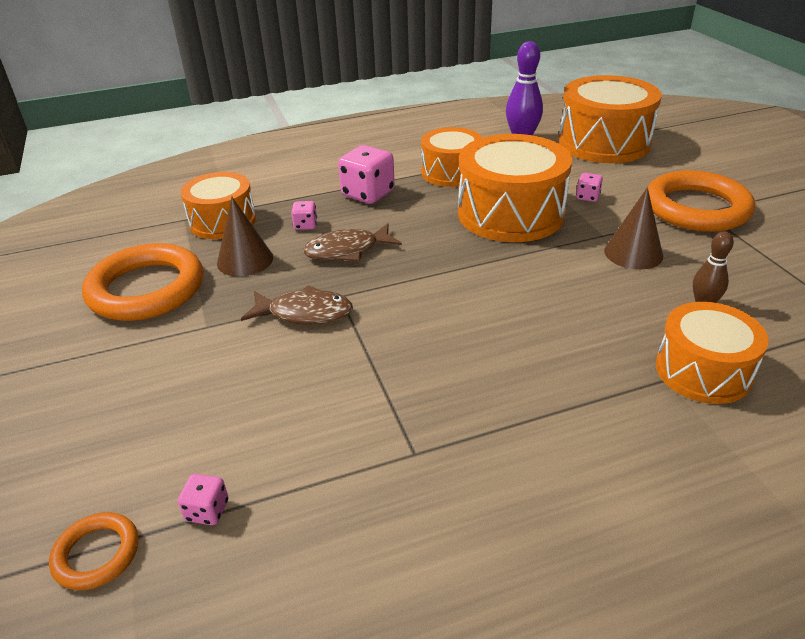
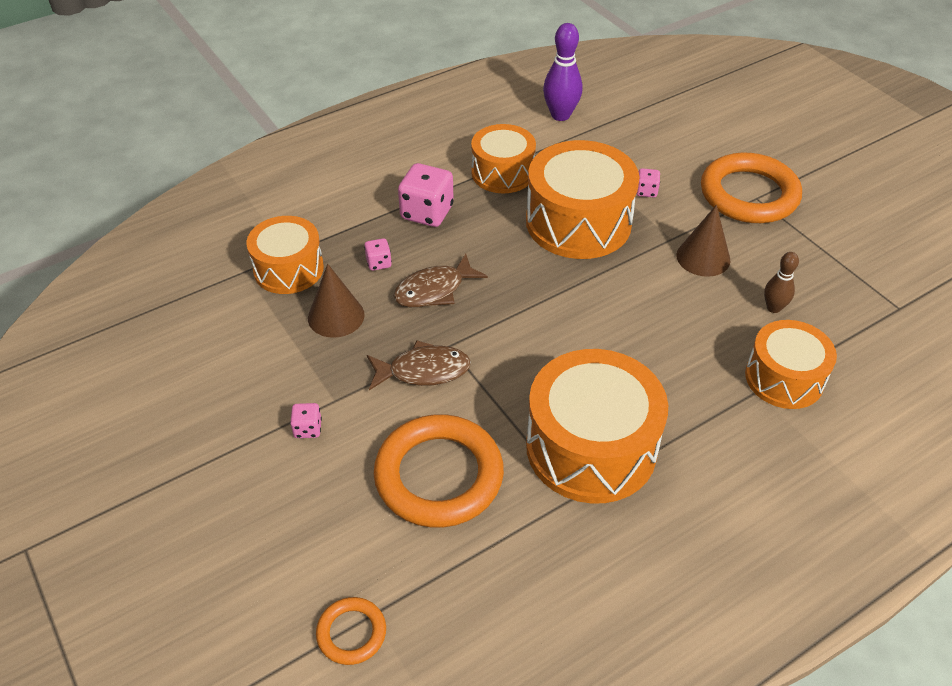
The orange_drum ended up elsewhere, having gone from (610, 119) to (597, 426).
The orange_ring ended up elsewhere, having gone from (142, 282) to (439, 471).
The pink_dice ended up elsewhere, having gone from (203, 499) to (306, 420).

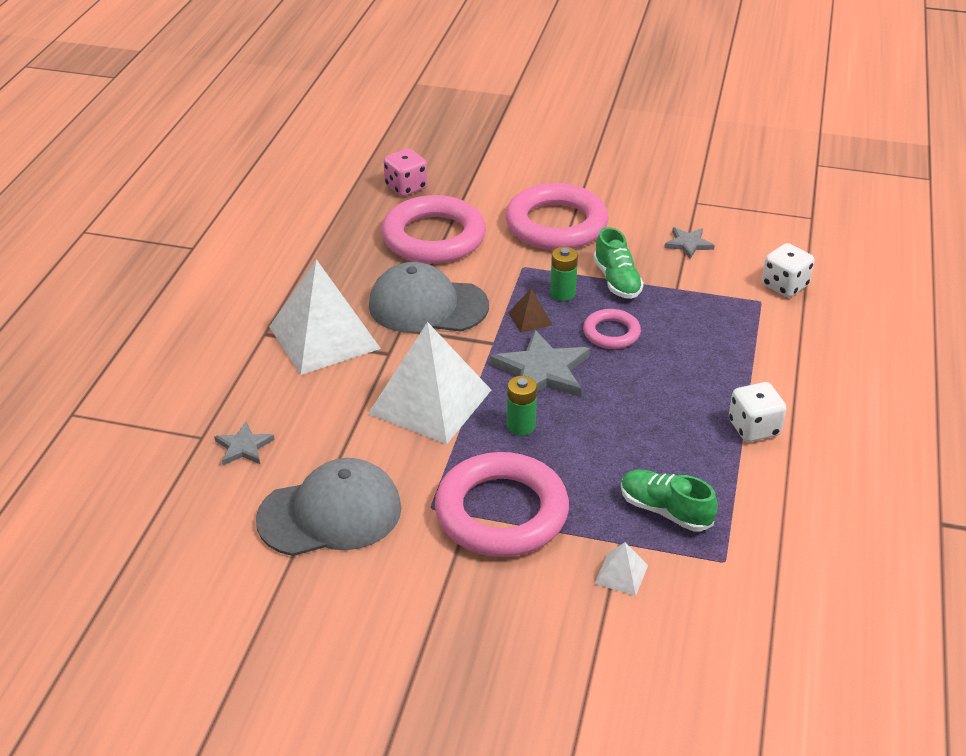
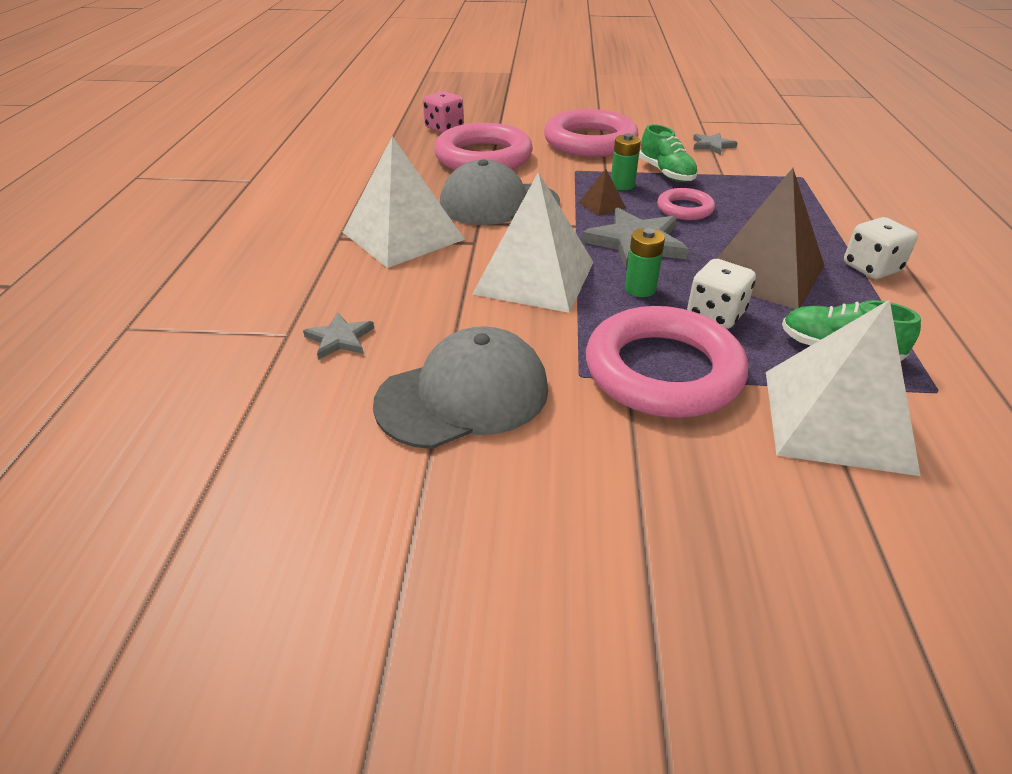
The white_dice ended up elsewhere, having gone from (788, 270) to (721, 294).
The size of the white_pyramid at (621, 569) changed by a factor of 2.44.
The second view gained the brown_pyramid at (770, 238).

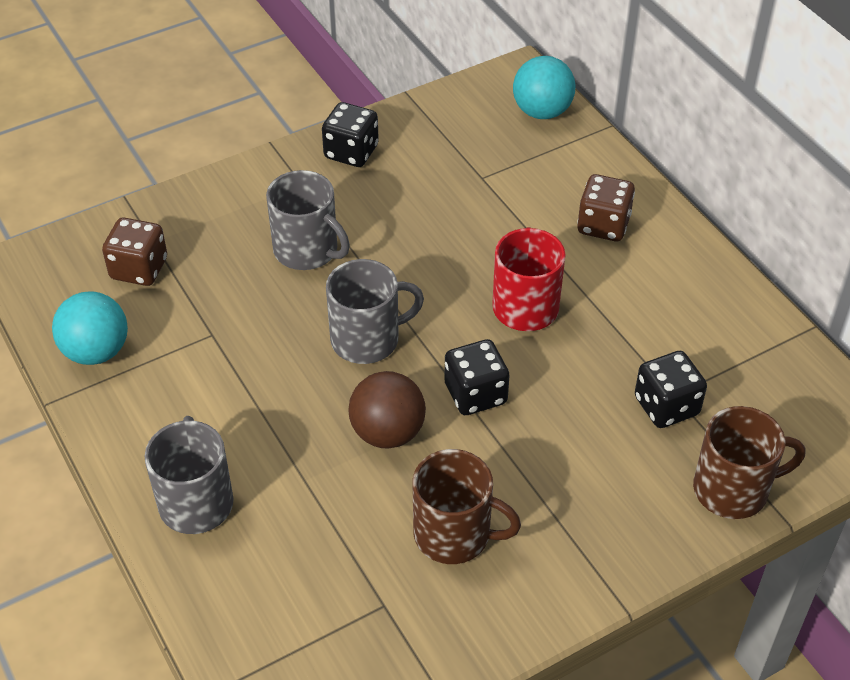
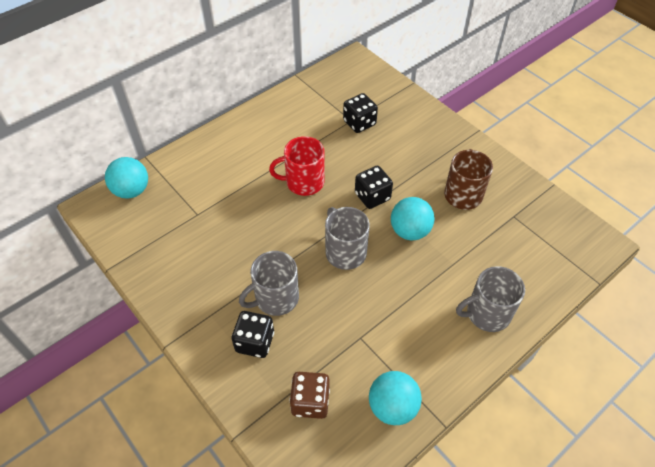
The black_dice ended up elsewhere, having gone from (350, 134) to (253, 334).
The grey_mug at (308, 220) ended up facing another way, 150 degrees counterclockwise from before.
The second view lost the brown_dice at (606, 207).
What was the brown_ball at (387, 410) turned into the turquoise_ball at (413, 218).
The second view lost the brown_mug at (749, 462).

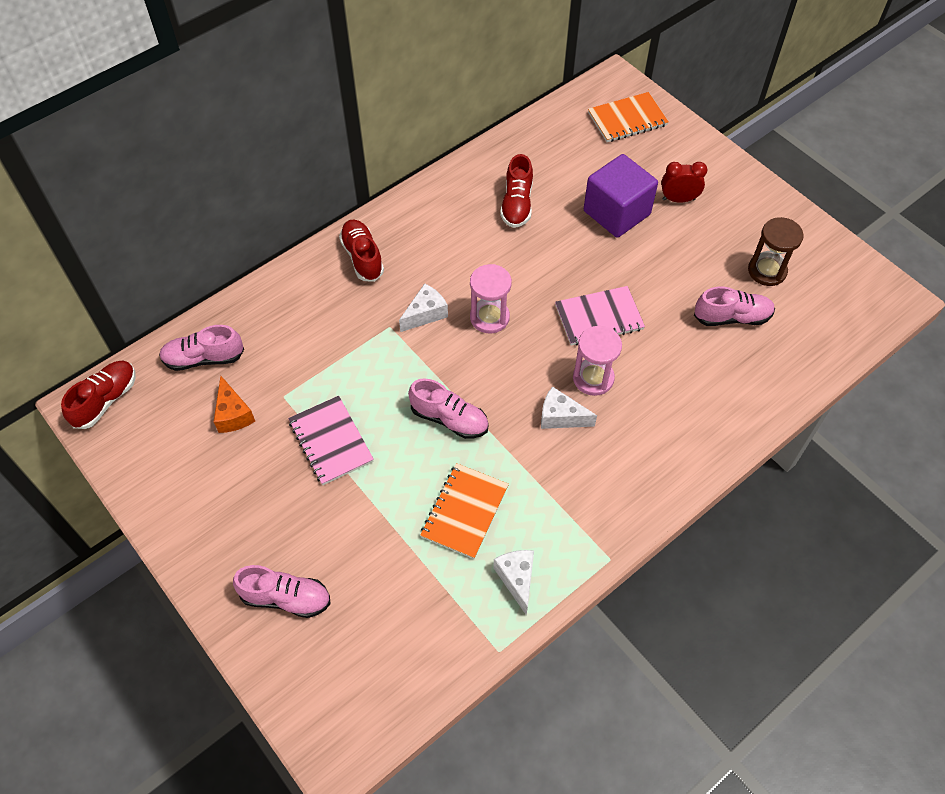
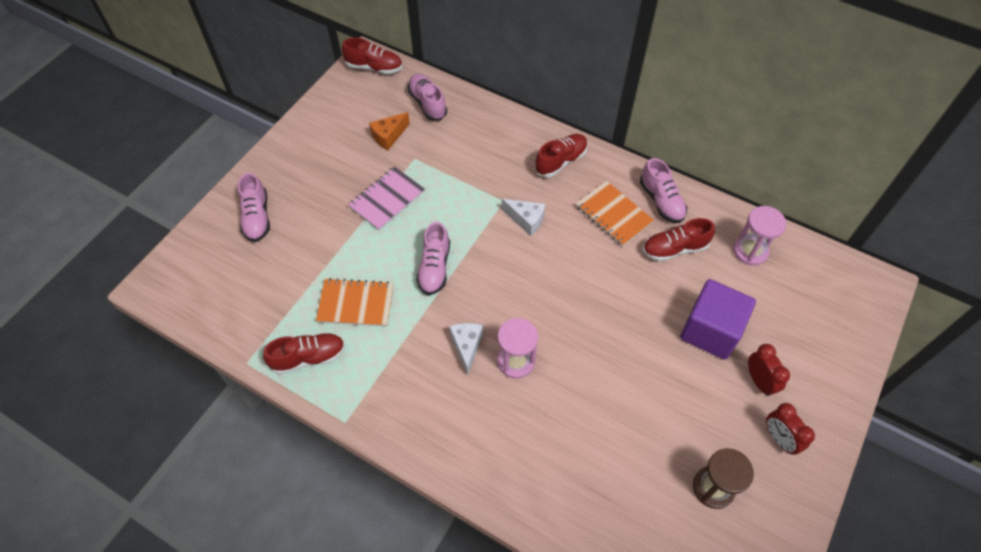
The orange_notebook ended up elsewhere, having gone from (628, 117) to (615, 214).
The pink_hourglass ended up elsewhere, having gone from (491, 299) to (759, 236).
The second view lost the pink_notebook at (600, 316).
The pink_shoe ended up elsewhere, having gone from (734, 306) to (663, 190).
Where the white_cheese stood at (513, 583), the red_shoe came to stand at (304, 354).
The second view gained the red_clock at (790, 429).

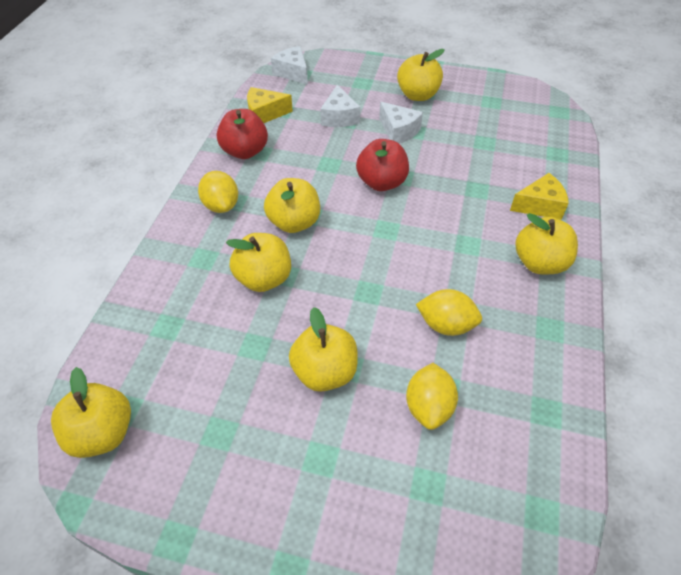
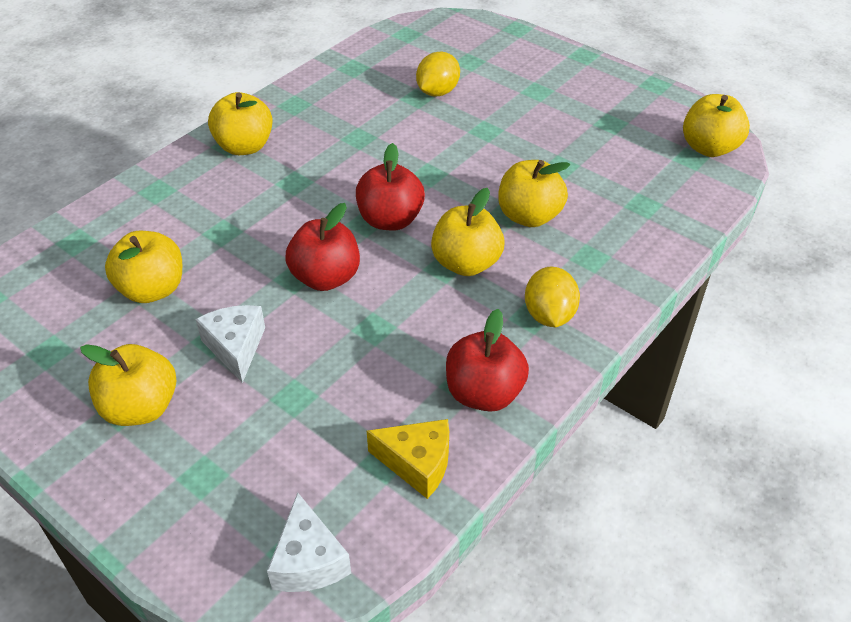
The second view lost the white_cheese at (340, 106).
The second view lost the yellow_cheese at (539, 196).
The second view lost the yellow_lemon at (449, 312).
The yellow_apple ended up elsewhere, having gone from (323, 349) to (143, 267).
The second view gained the red_apple at (390, 187).

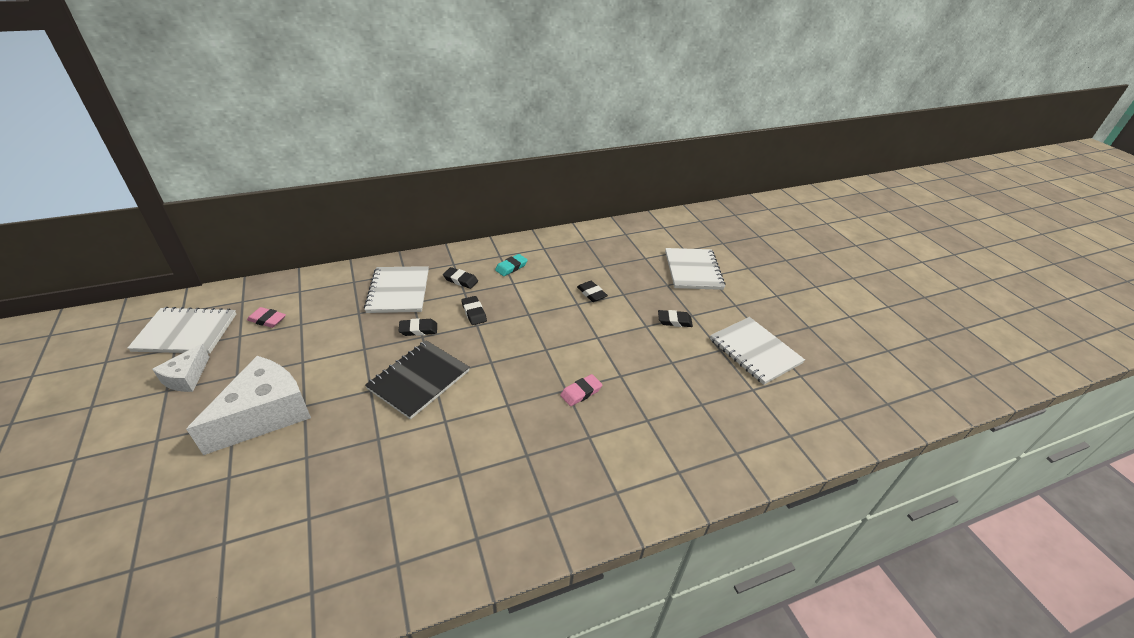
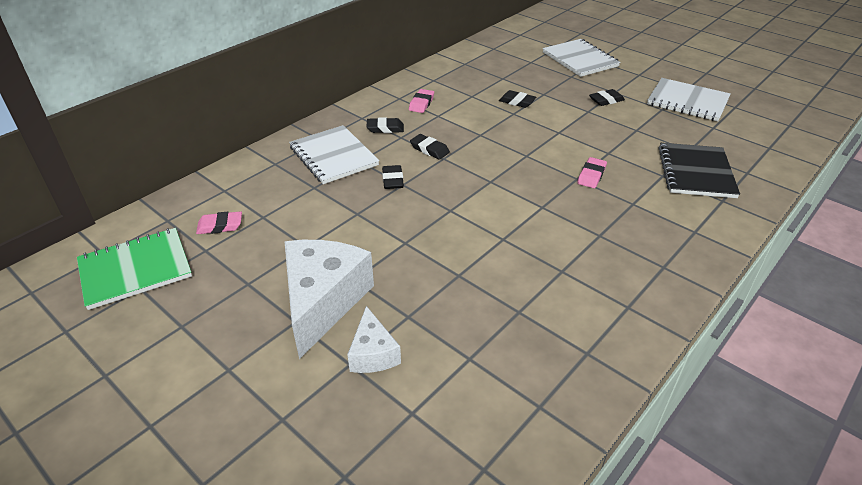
What was the turquoise_eraser at (511, 265) turned into the pink_eraser at (421, 101).
What was the white_notebook at (181, 330) turned into the green_notebook at (134, 269).
The black_eraser at (417, 327) ended up facing another way, 60 degrees counterclockwise from before.
The black_notebook ended up elsewhere, having gone from (417, 379) to (699, 170).
The white_cheese ended up elsewhere, having gone from (181, 368) to (374, 339).

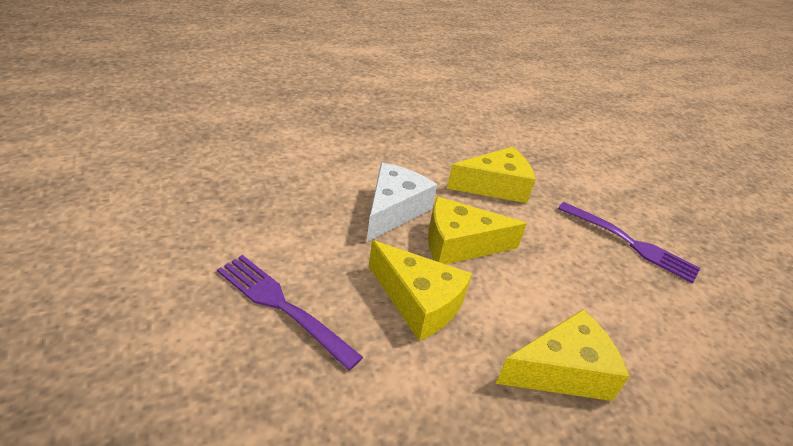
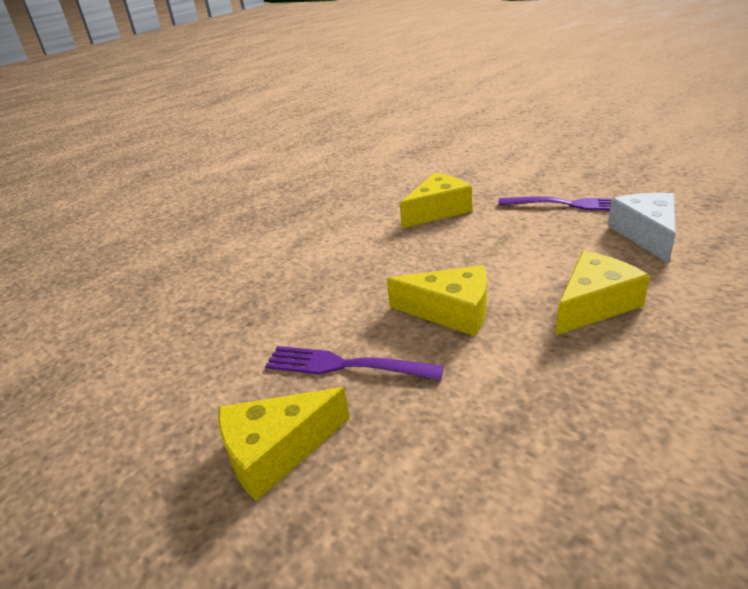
The white_cheese ended up elsewhere, having gone from (402, 202) to (642, 228).
The yellow_cheese ended up elsewhere, having gone from (477, 230) to (284, 444).

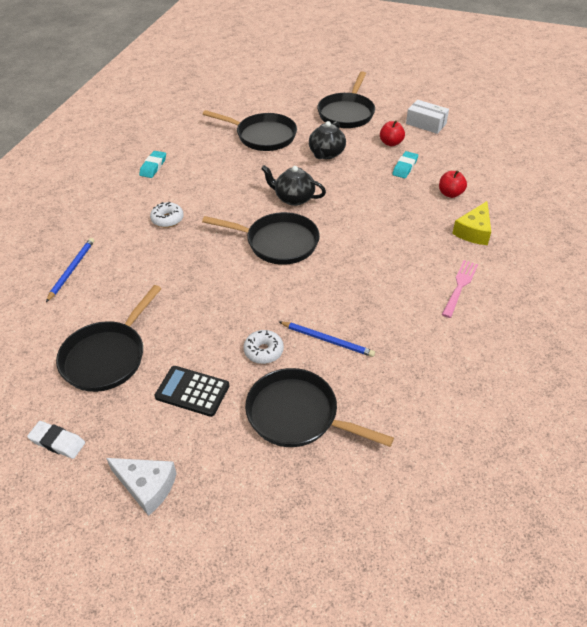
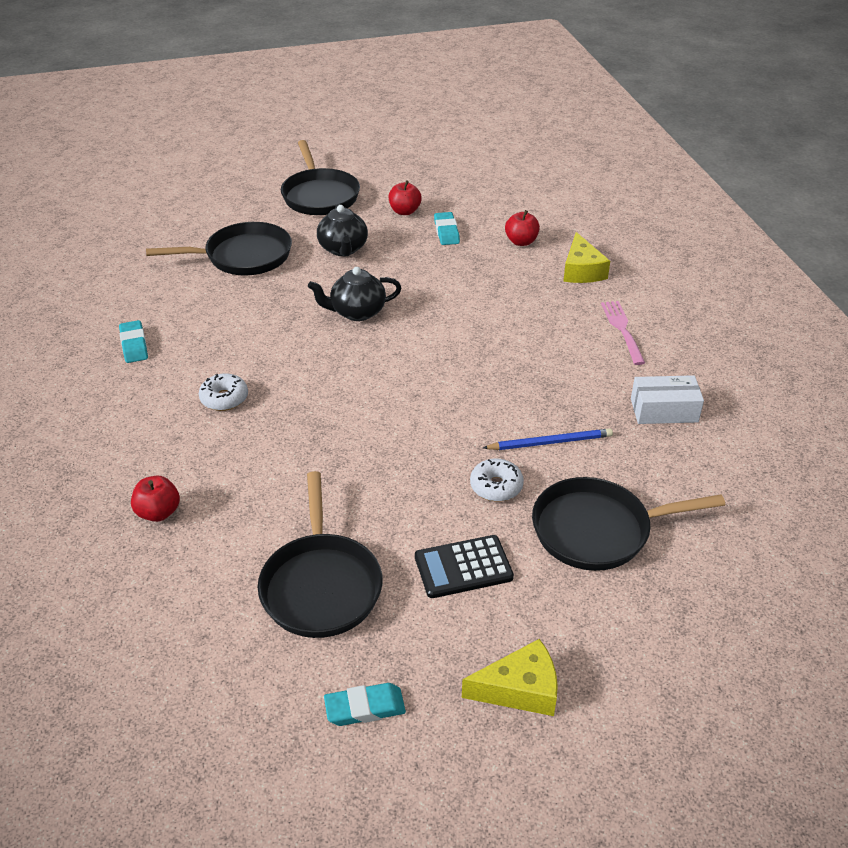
The white_box ended up elsewhere, having gone from (427, 117) to (667, 399).
The second view lost the black_pan at (261, 238).
Where the blue_pencil stood at (70, 270), the red_apple came to stand at (155, 498).
What was the white_eraser at (56, 440) turned into the turquoise_eraser at (365, 704).
What was the white_cheese at (141, 487) turned into the yellow_cheese at (510, 677).

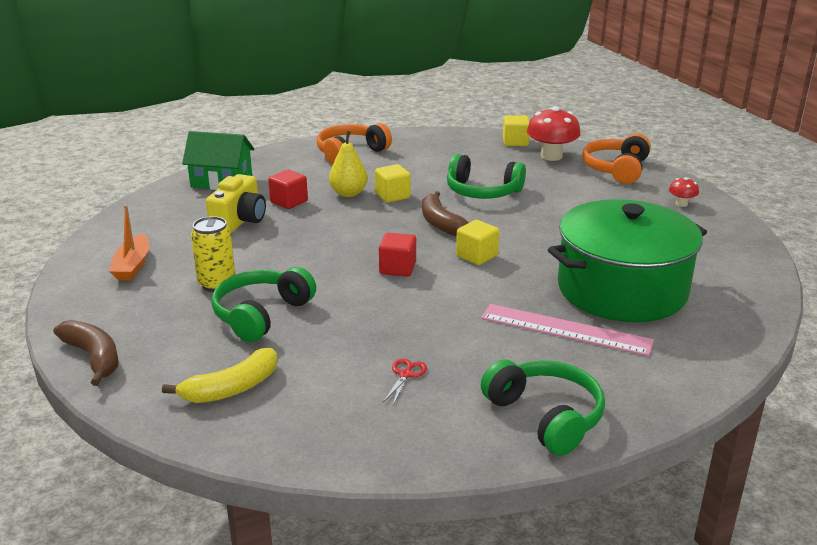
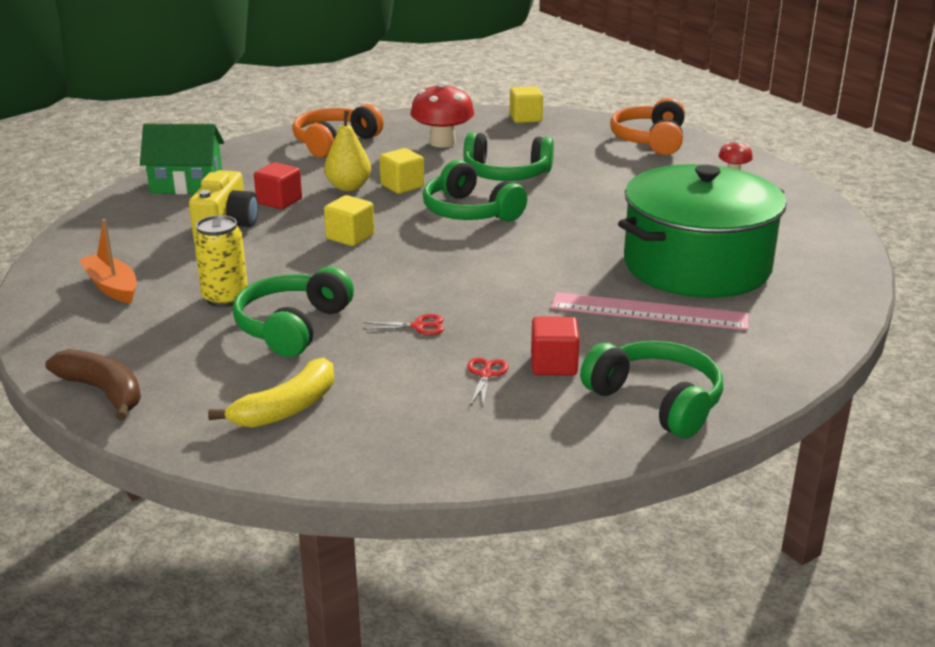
The red_mushroom ended up elsewhere, having gone from (553, 133) to (442, 114).
Where the brown_banana stood at (445, 214), the green_headphones came to stand at (475, 191).
The orange_boat at (129, 243) ended up facing another way, 150 degrees clockwise from before.
The yellow_cube ended up elsewhere, having gone from (477, 242) to (349, 220).
The red_cube ended up elsewhere, having gone from (397, 255) to (555, 346).
The second view gained the red_scissors at (403, 324).

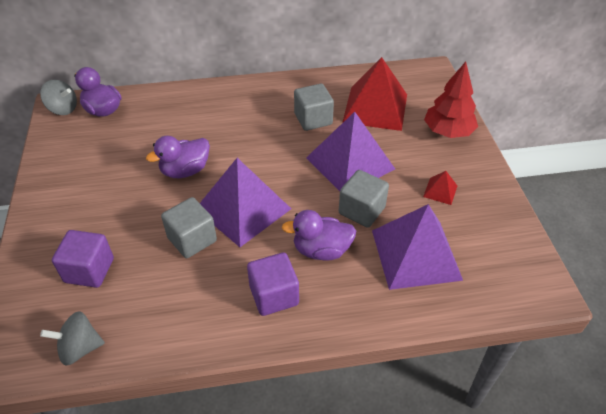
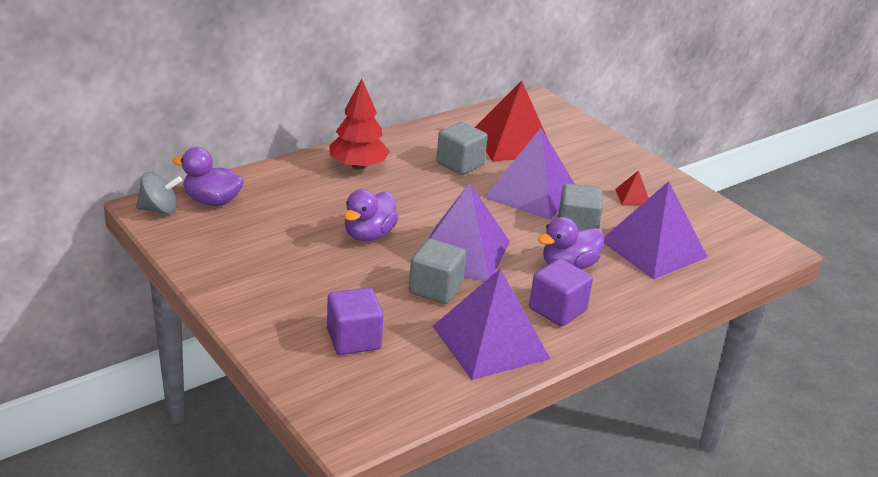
The red_tree ended up elsewhere, having gone from (451, 100) to (359, 124).
The second view lost the grey_spinning_top at (72, 338).
The second view gained the purple_pyramid at (491, 324).

